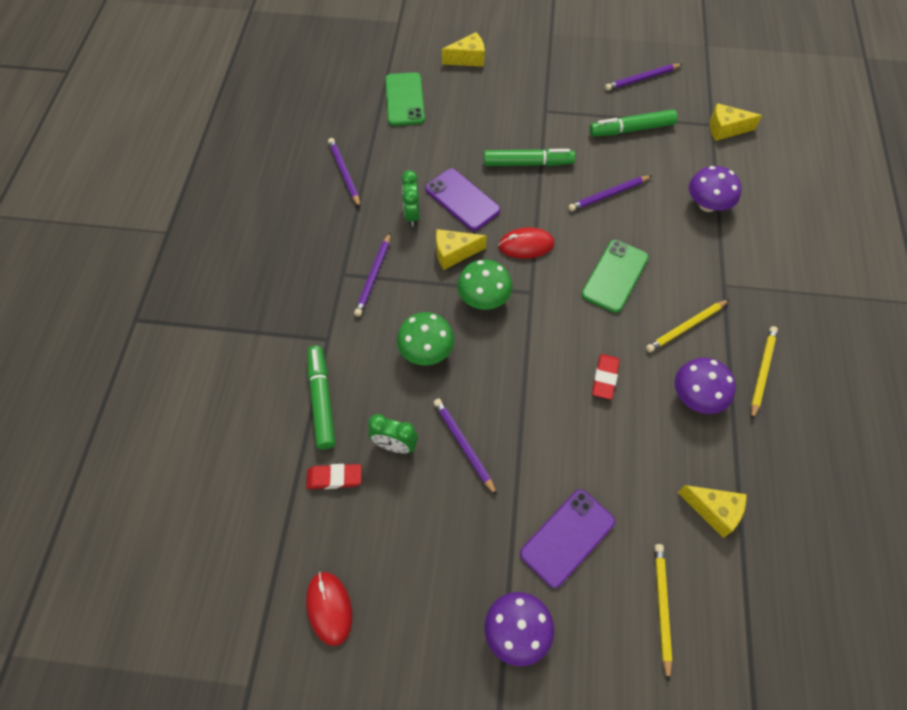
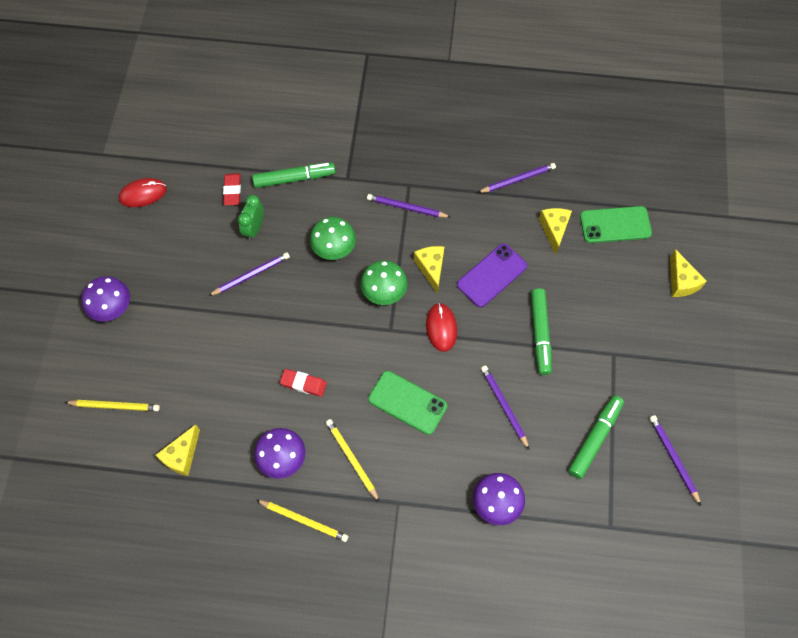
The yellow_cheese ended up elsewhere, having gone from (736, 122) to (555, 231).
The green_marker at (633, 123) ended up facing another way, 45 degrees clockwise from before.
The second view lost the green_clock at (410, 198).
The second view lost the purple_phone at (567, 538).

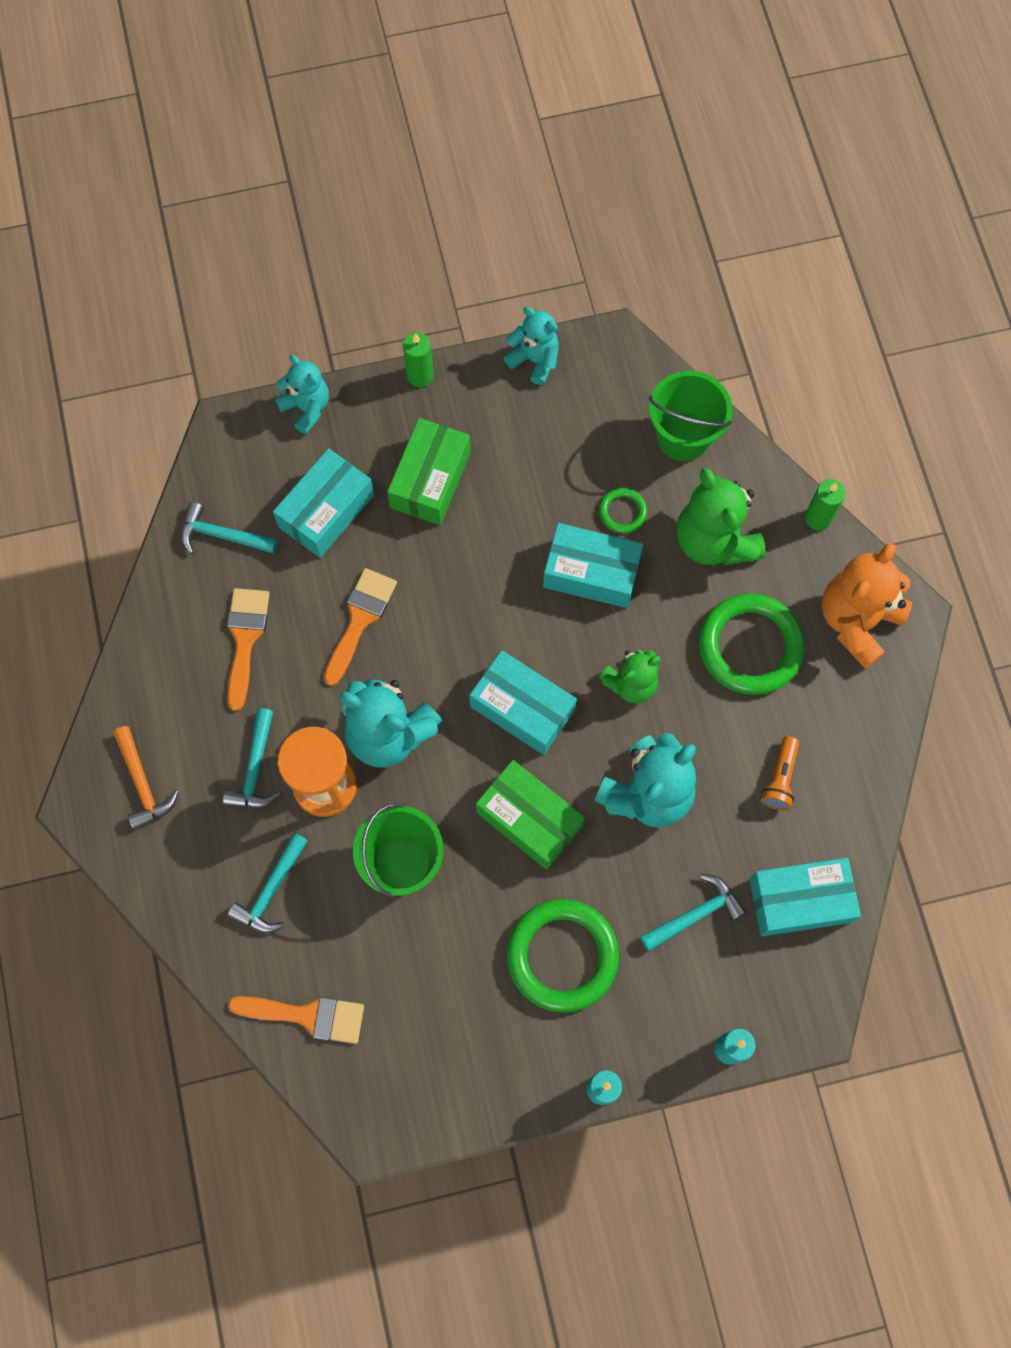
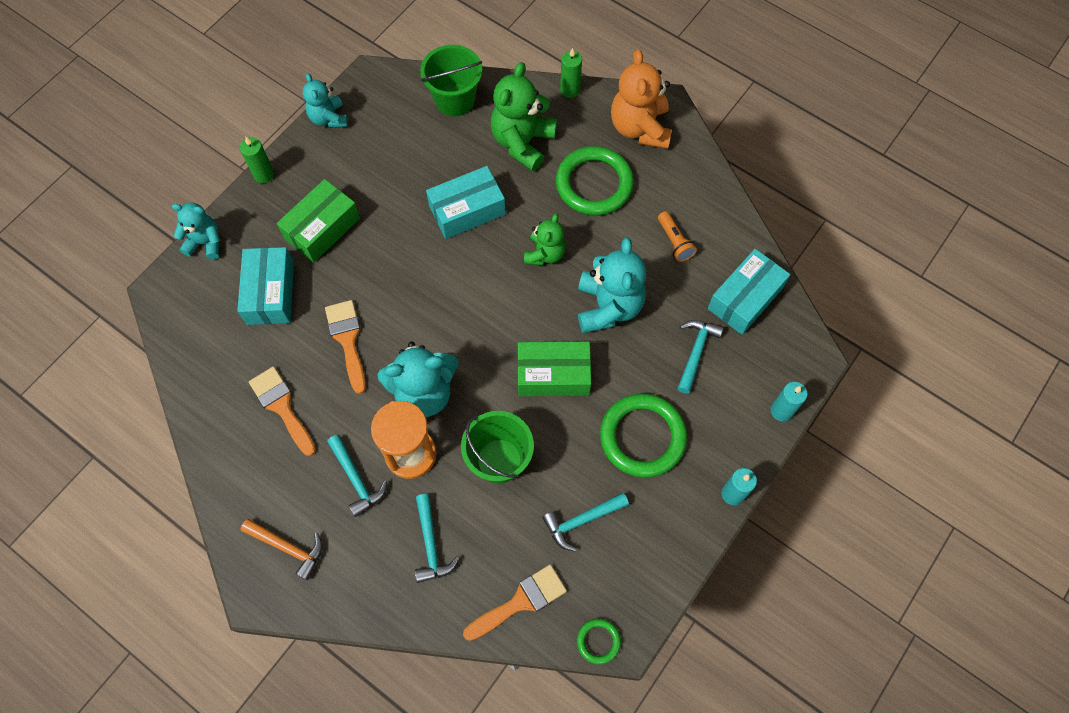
The turquoise_teddy_bear at (531, 346) ended up facing another way, 105 degrees counterclockwise from before.
The green_box at (429, 471) ended up facing another way, 60 degrees clockwise from before.
The green_teddy_bear at (721, 517) ended up facing another way, 90 degrees clockwise from before.
The green_ring ended up elsewhere, having gone from (623, 510) to (599, 641).
The turquoise_hammer ended up elsewhere, having gone from (229, 528) to (585, 522).
The second view lost the turquoise_box at (523, 702).

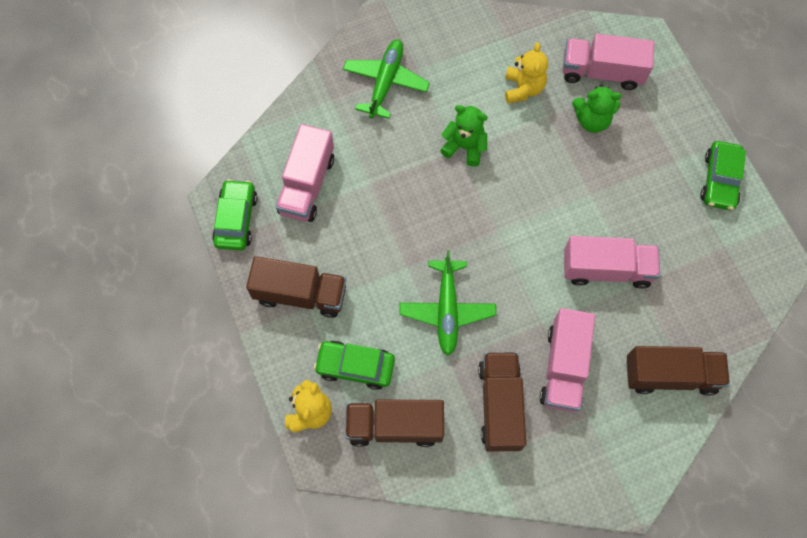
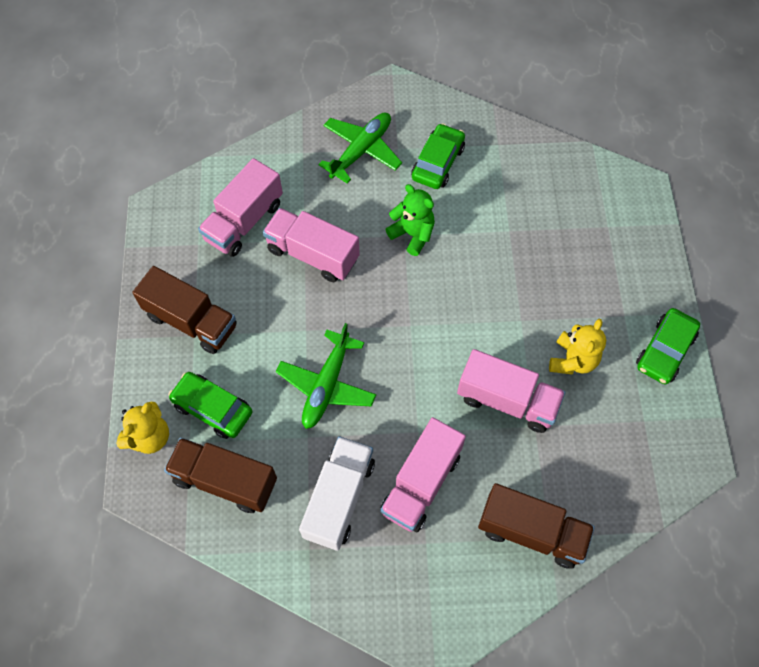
The pink_truck ended up elsewhere, having gone from (609, 62) to (311, 245).
The yellow_teddy_bear ended up elsewhere, having gone from (526, 73) to (577, 347).
The second view lost the green_teddy_bear at (597, 108).
The green_car ended up elsewhere, having gone from (235, 215) to (438, 156).
What was the brown_truck at (502, 401) turned into the white_truck at (337, 493).

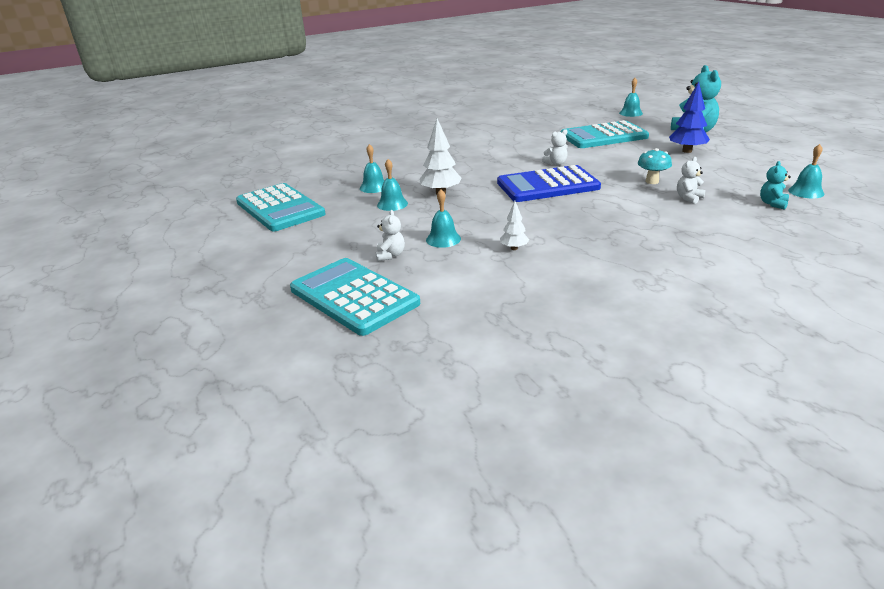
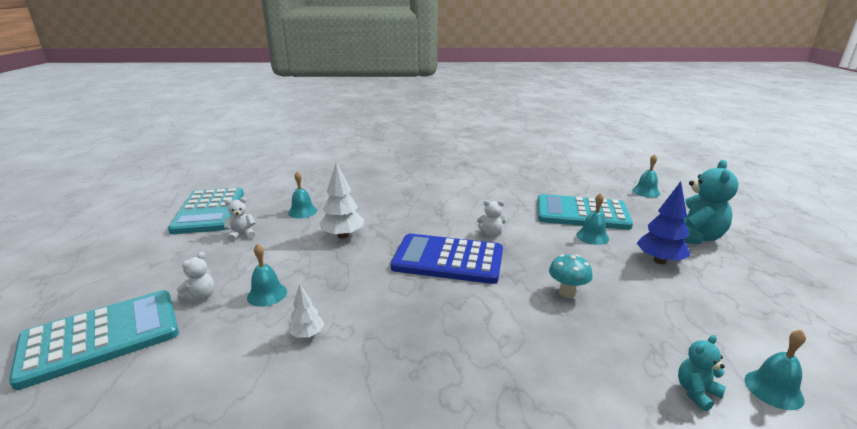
The white_teddy_bear ended up elsewhere, having gone from (691, 180) to (240, 219).
The turquoise_bell ended up elsewhere, having gone from (392, 185) to (592, 219).
The turquoise_calculator at (355, 297) ended up facing another way, 75 degrees clockwise from before.

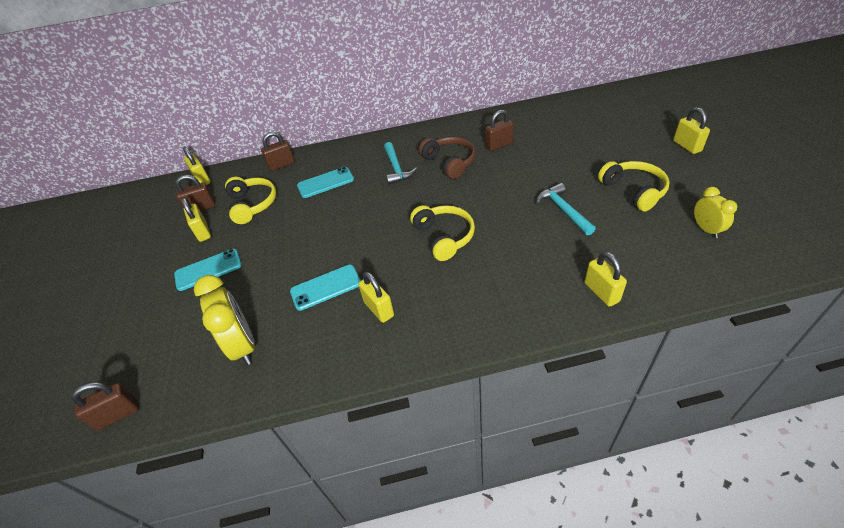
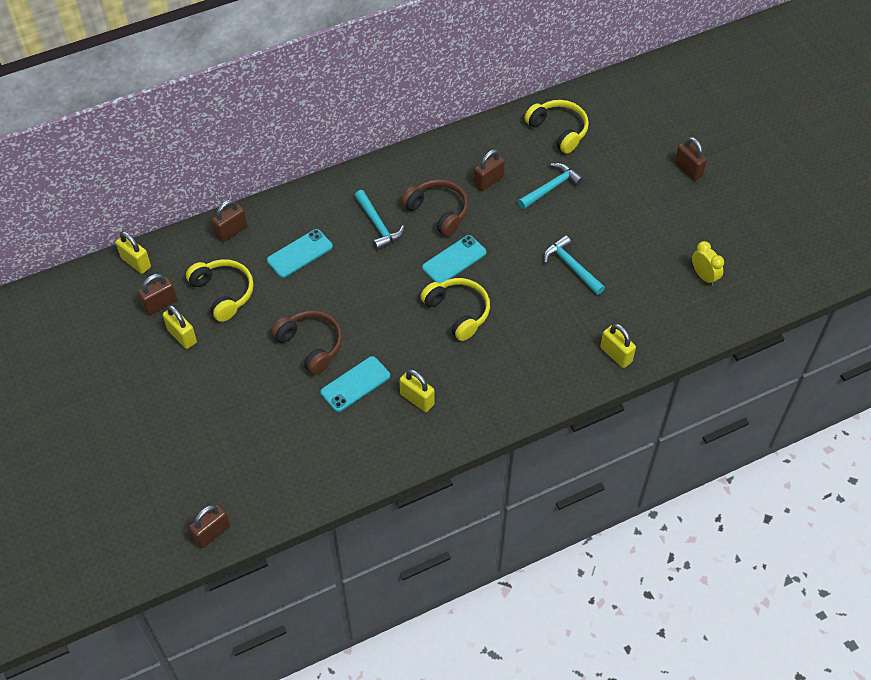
What was the yellow_padlock at (691, 130) turned into the brown_padlock at (690, 159).
The yellow_headphones ended up elsewhere, having gone from (634, 186) to (556, 127).
The turquoise_phone ended up elsewhere, having gone from (207, 270) to (454, 259).
The second view lost the yellow_clock at (224, 320).
The second view gained the turquoise_hammer at (551, 186).
The second view gained the brown_headphones at (307, 343).

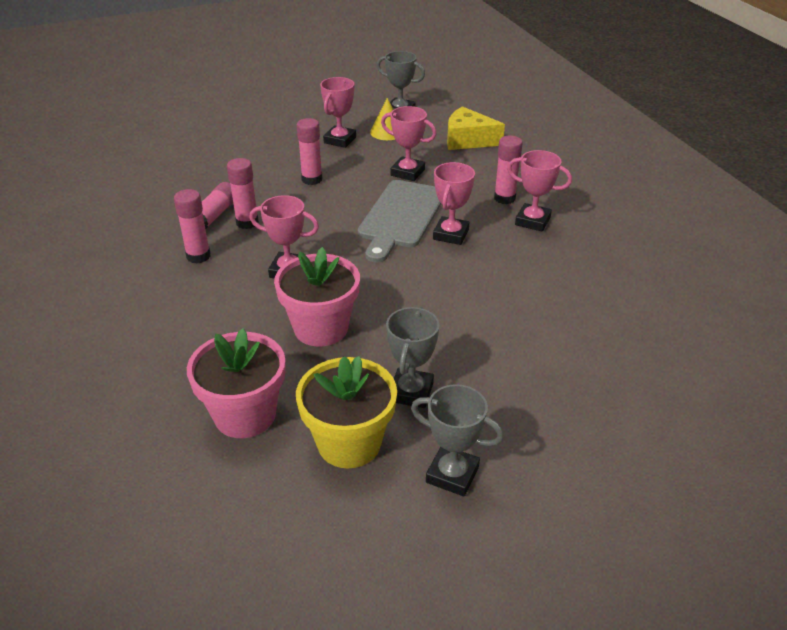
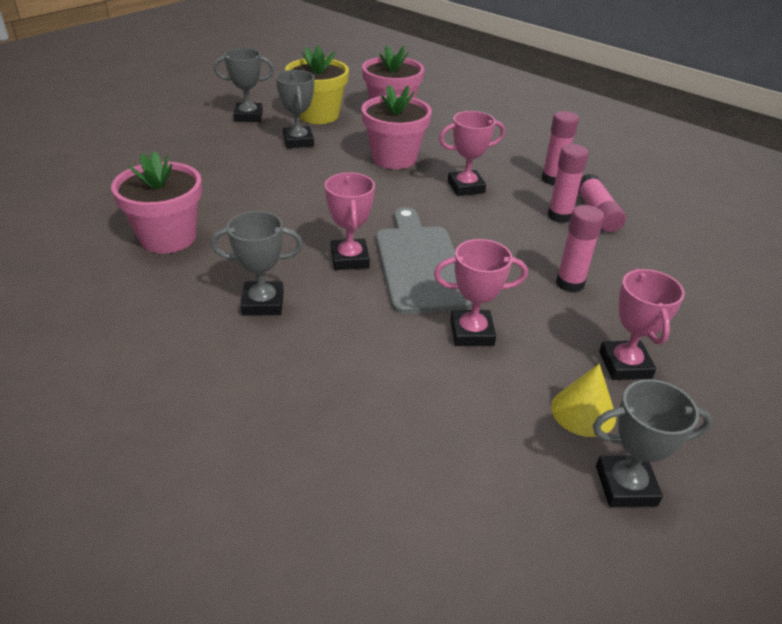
The second view lost the yellow_cheese at (476, 128).
The second view lost the pink_glue_stick at (508, 170).
What was the pink_trophy at (539, 191) turned into the grey_trophy at (257, 263).
The second view gained the pink_flower_pot at (156, 202).

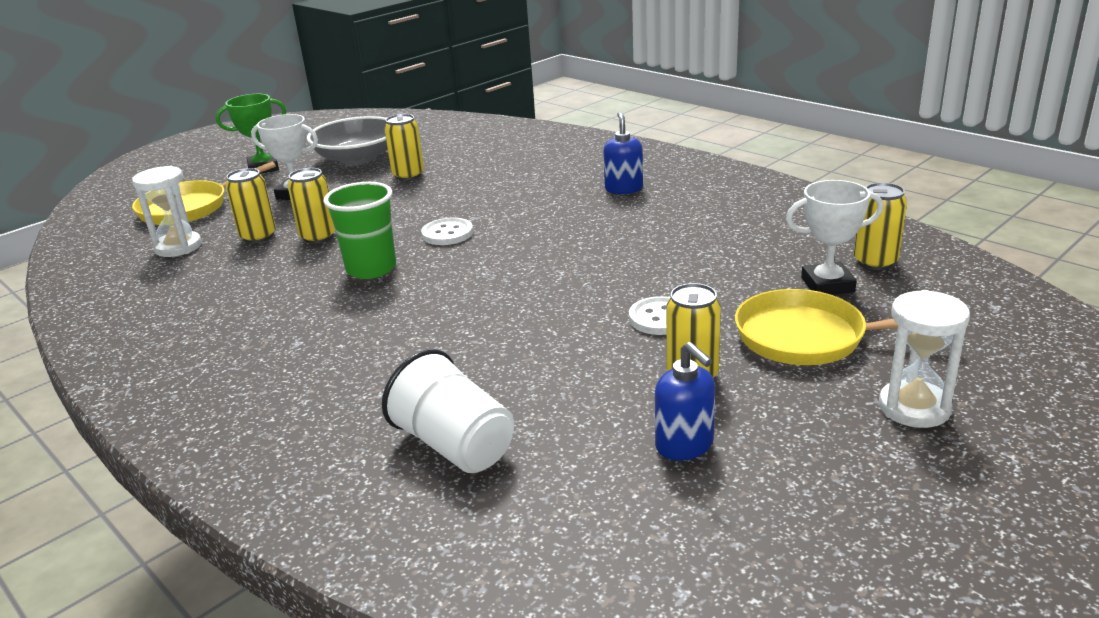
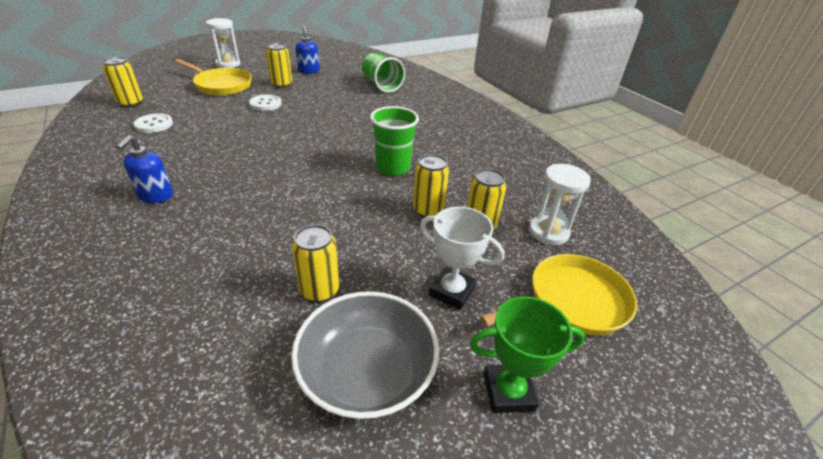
The second view lost the white_trophy at (834, 237).
The white_button ended up elsewhere, having gone from (447, 231) to (153, 123).
What was the white_cup at (448, 411) turned into the green_cup at (383, 73).

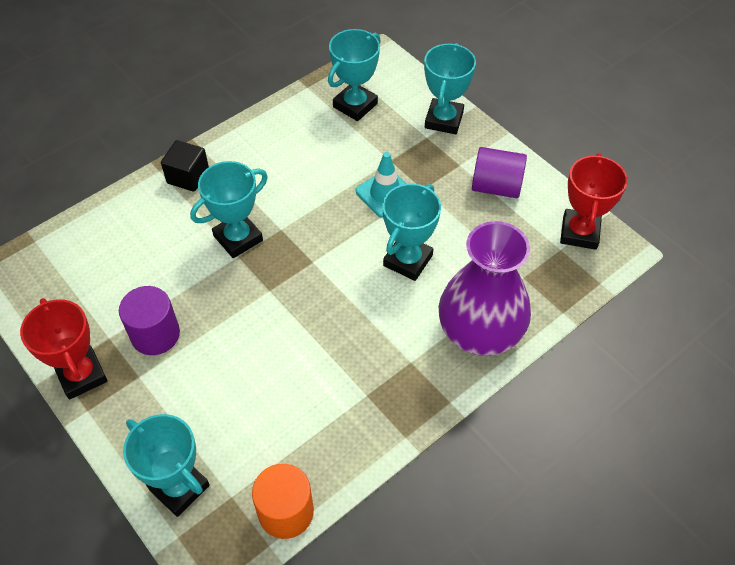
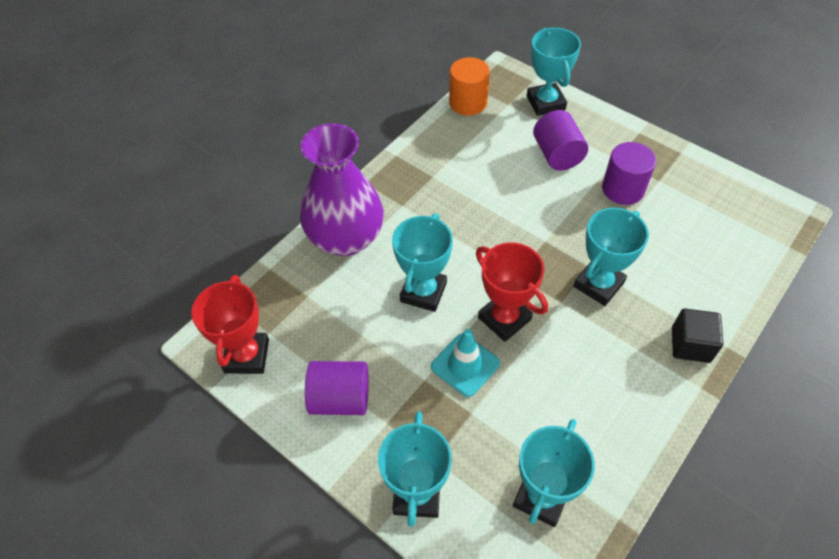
The red_trophy ended up elsewhere, having gone from (64, 349) to (512, 292).
The turquoise_trophy at (166, 465) ended up facing another way, 45 degrees clockwise from before.
The second view gained the purple_cylinder at (560, 140).

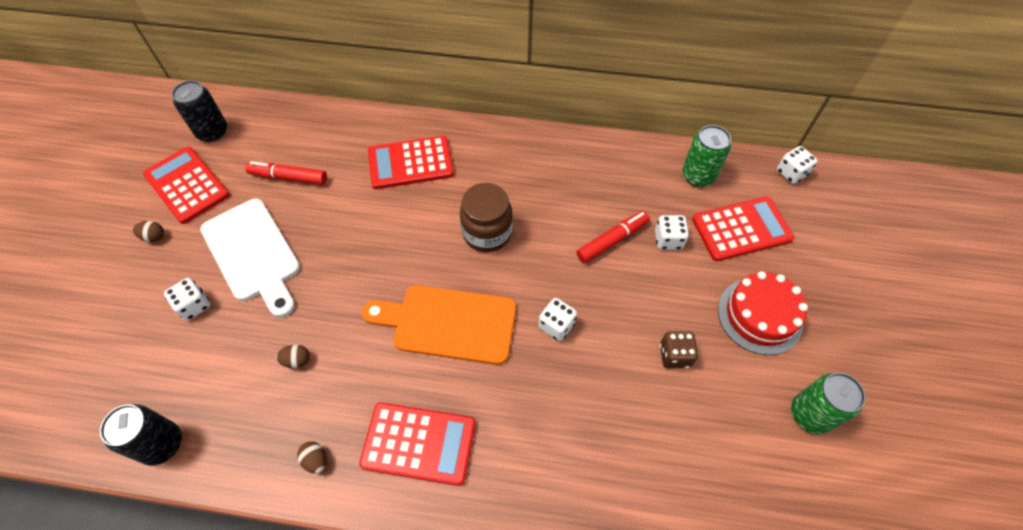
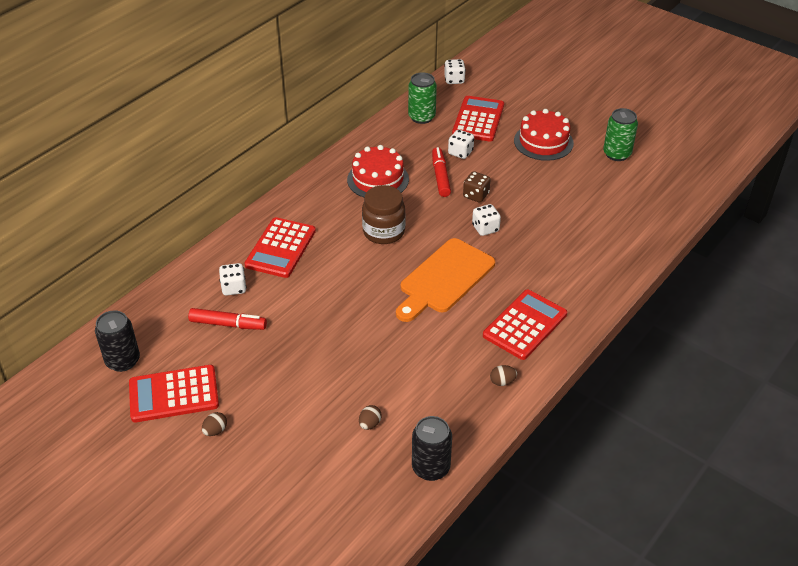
The red_marker at (286, 173) ended up facing another way, 120 degrees counterclockwise from before.
The second view lost the white_cutting_board at (250, 258).
The white_dice ended up elsewhere, having gone from (187, 299) to (233, 279).
The brown_dice ended up elsewhere, having gone from (679, 349) to (477, 186).
The brown_egg ended up elsewhere, having gone from (293, 356) to (370, 417).
The second view gained the red_cake at (378, 171).

